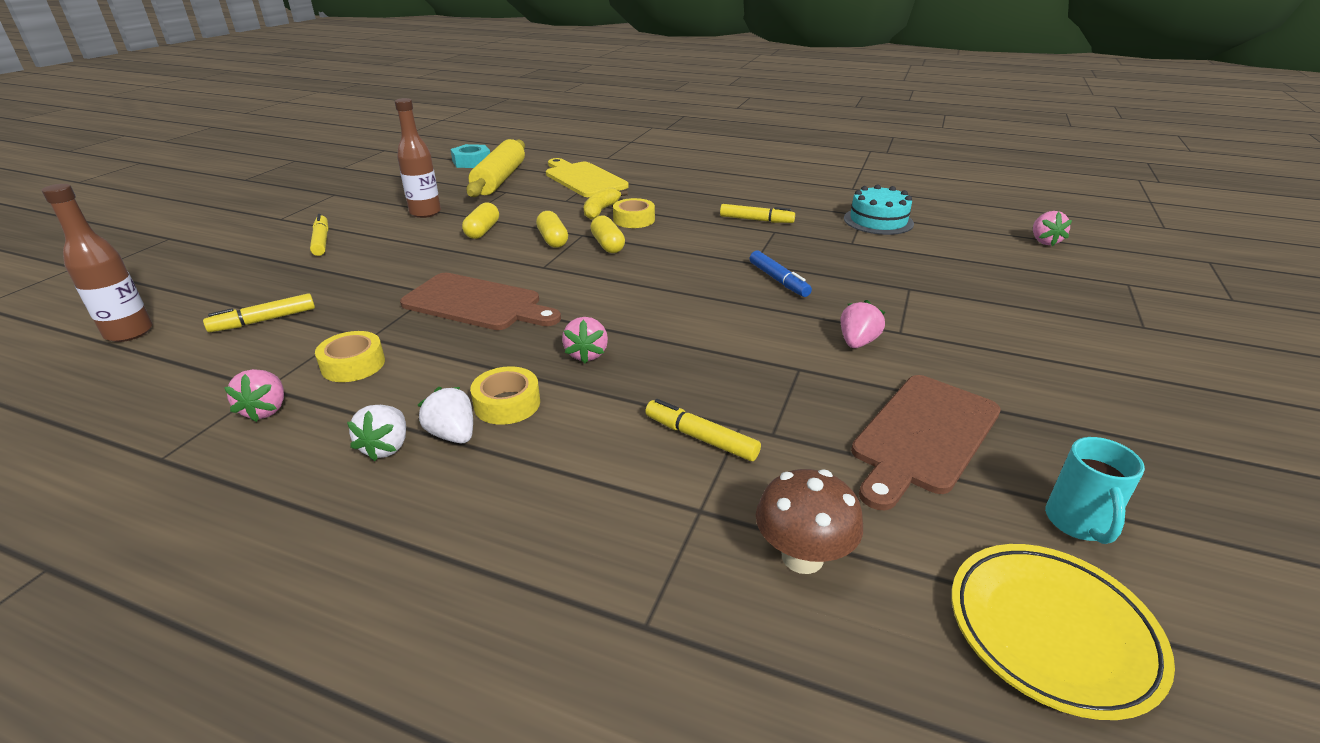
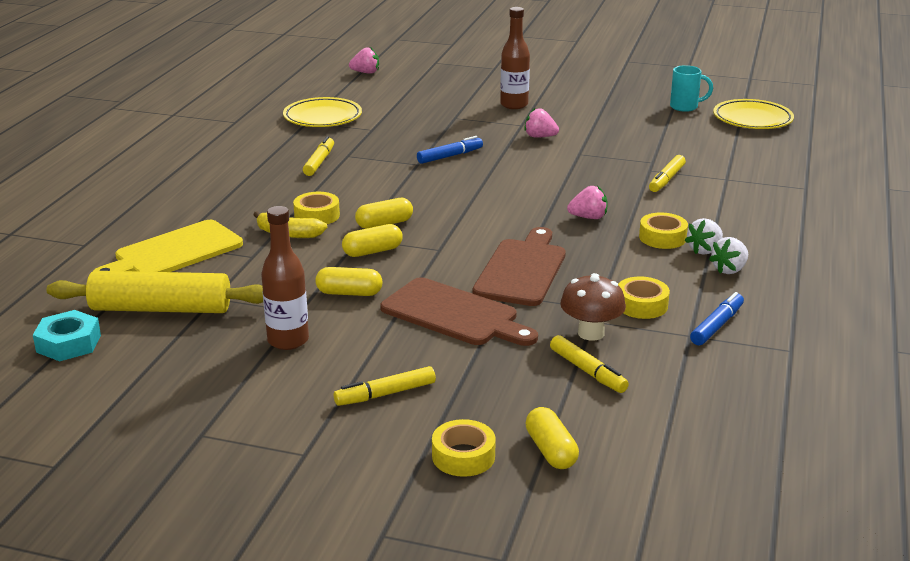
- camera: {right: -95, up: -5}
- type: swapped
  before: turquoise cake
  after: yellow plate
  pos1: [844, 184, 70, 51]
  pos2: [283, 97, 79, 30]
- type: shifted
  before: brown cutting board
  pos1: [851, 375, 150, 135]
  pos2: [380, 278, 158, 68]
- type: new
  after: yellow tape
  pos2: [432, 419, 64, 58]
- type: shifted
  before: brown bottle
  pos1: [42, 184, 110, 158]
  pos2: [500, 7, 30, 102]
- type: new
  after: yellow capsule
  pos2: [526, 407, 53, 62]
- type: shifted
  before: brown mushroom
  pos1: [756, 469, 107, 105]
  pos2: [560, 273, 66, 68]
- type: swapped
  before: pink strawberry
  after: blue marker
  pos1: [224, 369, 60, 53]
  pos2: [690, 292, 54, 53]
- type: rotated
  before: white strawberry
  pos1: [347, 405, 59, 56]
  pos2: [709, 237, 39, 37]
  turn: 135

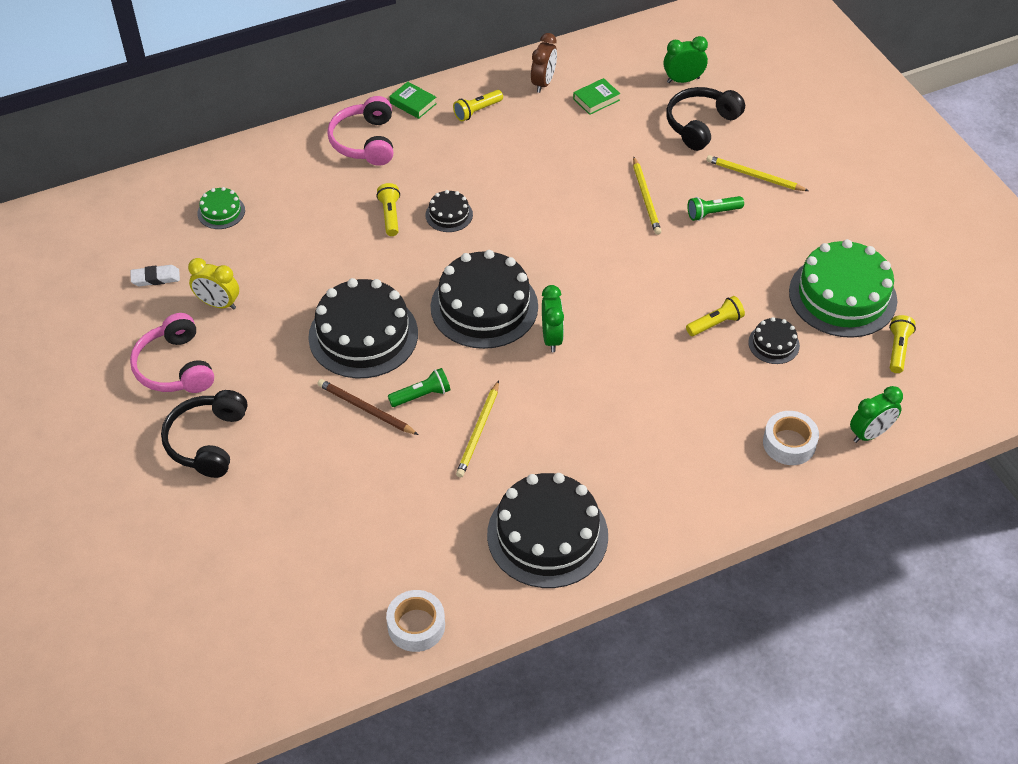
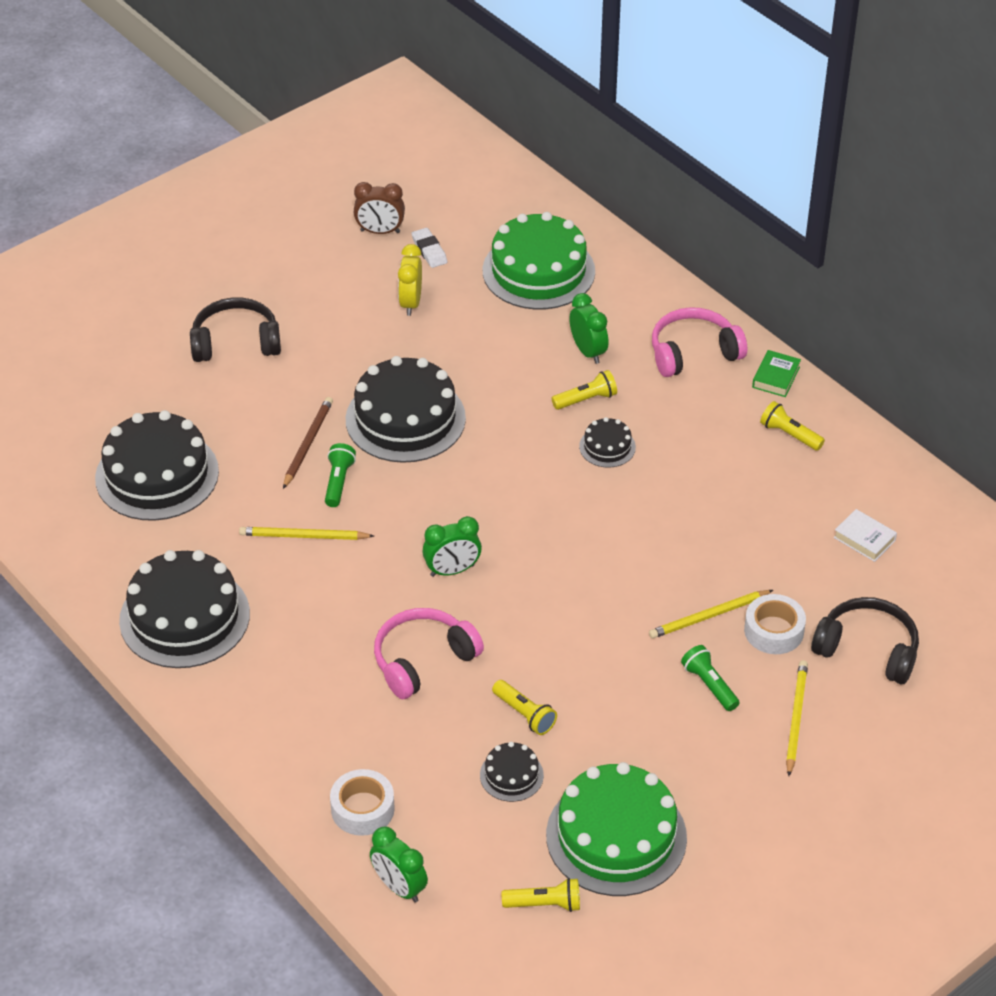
- camera: {right: 75, up: -5}
- type: shifted
  before: black cake
  pos1: [431, 250, 107, 99]
  pos2: [95, 410, 124, 111]
- type: rotated
  before: green flashlight
  pos1: [388, 368, 62, 39]
  pos2: [325, 443, 31, 64]
  turn: -135
- type: shifted
  before: brown clock
  pos1: [531, 33, 26, 60]
  pos2: [354, 182, 51, 52]
- type: shifted
  before: pink headphones
  pos1: [130, 313, 84, 80]
  pos2: [374, 608, 110, 92]
- type: scaled
  before: green cake
  pos1: [197, 187, 48, 42]
  pos2: [483, 212, 112, 98]
  scale: 2.16
- type: shifted
  before: green clock
  pos1: [664, 36, 44, 47]
  pos2: [569, 293, 40, 71]
- type: shifted
  before: white tape
  pos1: [386, 590, 59, 62]
  pos2: [744, 594, 62, 60]
- type: repainted
  before: green book
  after: white book
  pos1: [573, 78, 47, 37]
  pos2: [834, 509, 63, 53]

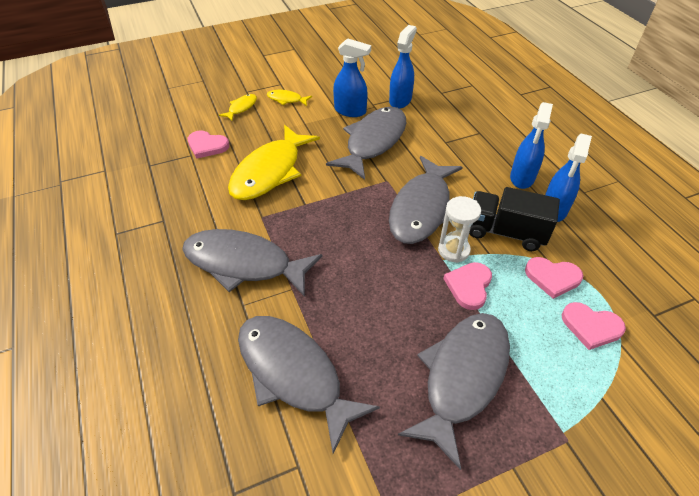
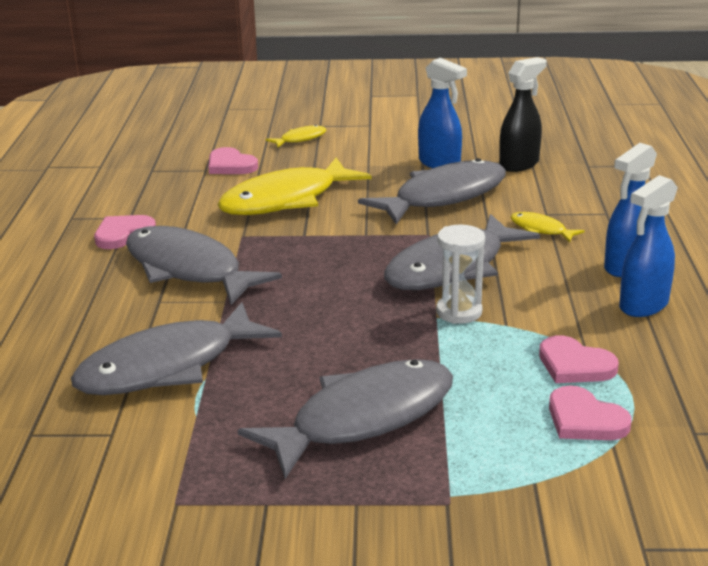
- camera: {right: 25, up: -20}
- type: rotated
  before: grey fish
  pos1: [238, 316, 142, 138]
  pos2: [71, 302, 211, 93]
  turn: -105
- type: shifted
  before: pink heart
  pos1: [443, 262, 49, 48]
  pos2: [94, 215, 62, 34]
- type: repainted
  before: blue spray bottle
  after: black spray bottle
  pos1: [389, 25, 28, 84]
  pos2: [499, 57, 48, 115]
- type: shifted
  before: yellow fish
  pos1: [267, 90, 45, 16]
  pos2: [511, 212, 74, 30]
- type: gone
  before: black truck
  pos1: [469, 187, 91, 64]

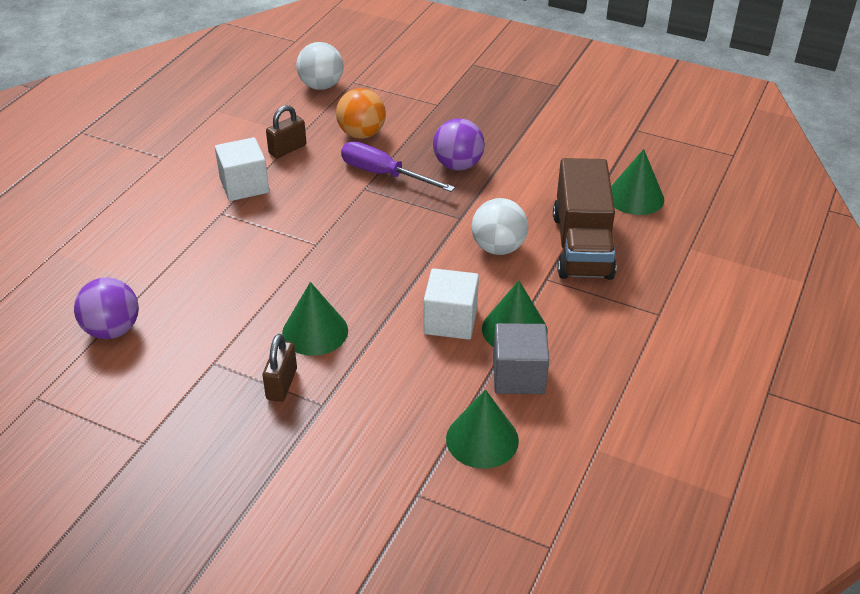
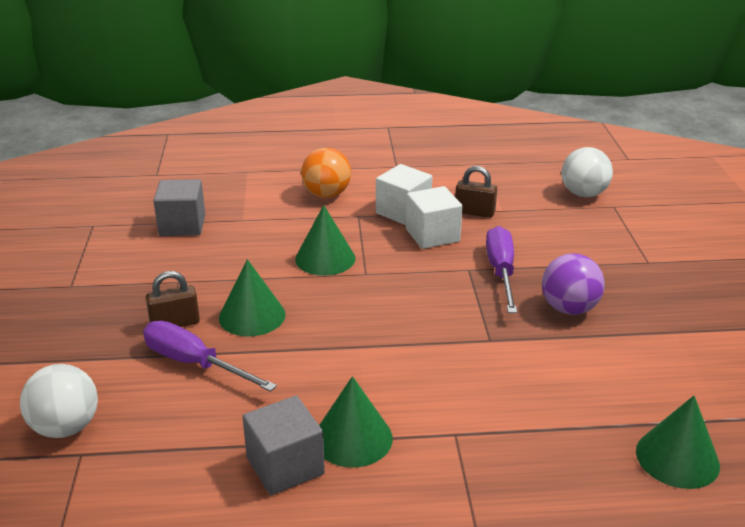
- camera: {right: 60, up: -10}
- type: shifted
  before: white ball
  pos1: [471, 198, 57, 57]
  pos2: [20, 364, 78, 74]
- type: new
  after: purple screwdriver
  pos2: [143, 321, 134, 71]
- type: swapped
  before: purple ball
  after: grey cube
  pos1: [74, 277, 65, 62]
  pos2: [153, 179, 52, 57]
- type: shifted
  before: green cone
  pos1: [446, 389, 73, 80]
  pos2: [295, 205, 61, 71]
- type: shifted
  before: orange ball
  pos1: [336, 88, 50, 51]
  pos2: [301, 148, 50, 50]
- type: shifted
  before: white cube
  pos1: [424, 268, 55, 72]
  pos2: [406, 186, 57, 63]
- type: gone
  before: brown truck
  pos1: [553, 158, 63, 122]

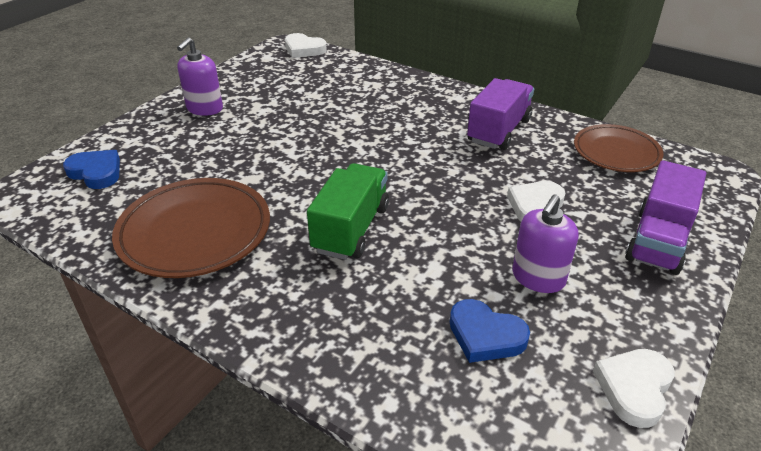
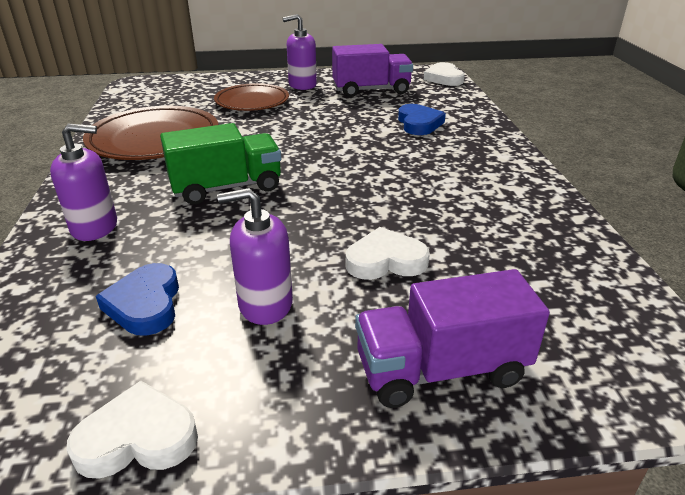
- camera: {right: 50, up: -5}
- type: new
  after: purple soap dispenser
  pos2: [50, 123, 67, 118]
- type: shifted
  before: brown plate
  pos1: [574, 124, 89, 48]
  pos2: [214, 83, 75, 28]
- type: shifted
  before: purple truck
  pos1: [467, 78, 67, 72]
  pos2: [332, 44, 81, 53]
- type: shifted
  before: blue heart
  pos1: [63, 150, 57, 39]
  pos2: [398, 104, 48, 31]

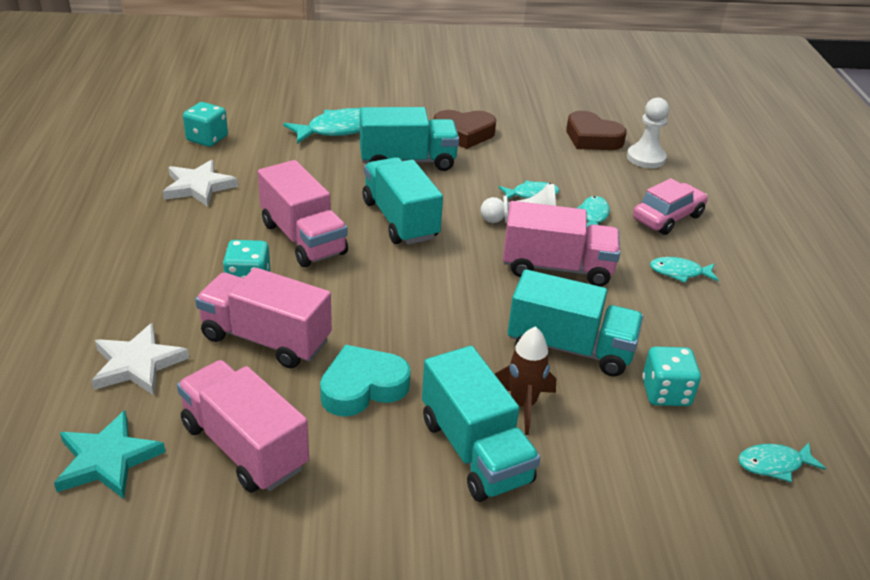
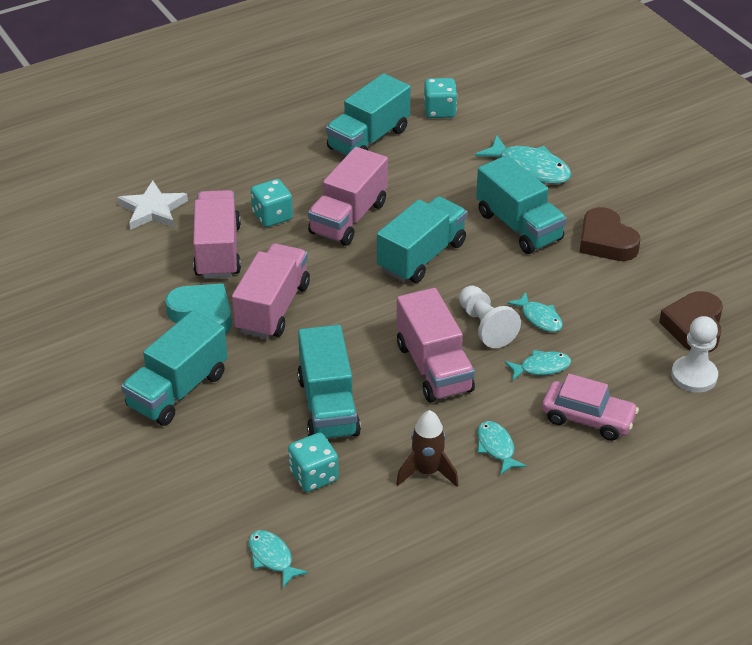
- camera: {right: 65, up: 5}
- type: shifted
  before: pink truck
  pos1: [177, 360, 132, 133]
  pos2: [232, 243, 78, 96]
- type: swapped
  before: white star
  after: turquoise truck
  pos1: [163, 160, 75, 47]
  pos2: [326, 73, 85, 83]
- type: shifted
  before: brown rocket
  pos1: [494, 326, 62, 109]
  pos2: [396, 410, 62, 77]
- type: gone
  before: turquoise star
  pos1: [54, 410, 112, 89]

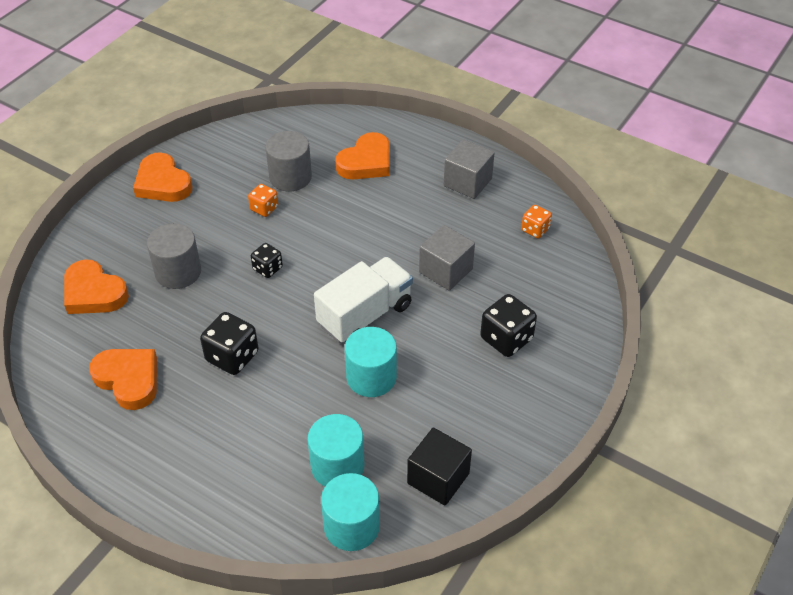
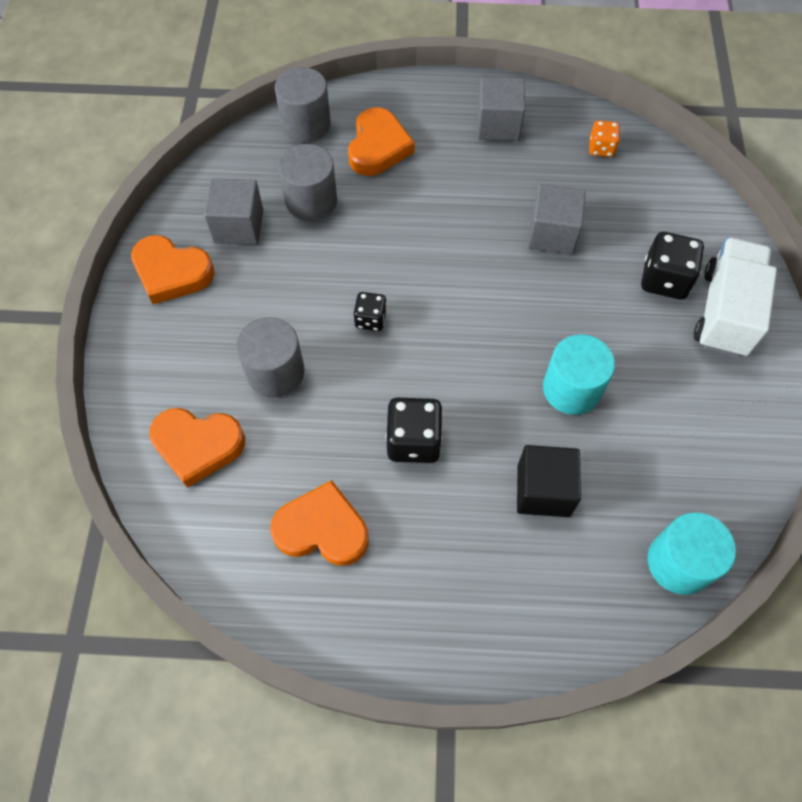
- camera: {right: -30, up: 15}
- type: new
  after: grey cube
  pos2: [204, 178, 59, 67]
- type: new
  after: grey cylinder
  pos2: [275, 67, 56, 75]
- type: shifted
  before: black cube
  pos1: [407, 428, 65, 78]
  pos2: [517, 445, 64, 72]
- type: shifted
  before: white truck
  pos1: [314, 257, 99, 86]
  pos2: [694, 237, 83, 120]
- type: gone
  before: orange dice
  pos1: [248, 184, 30, 33]
- type: gone
  before: turquoise cylinder
  pos1: [307, 414, 57, 72]

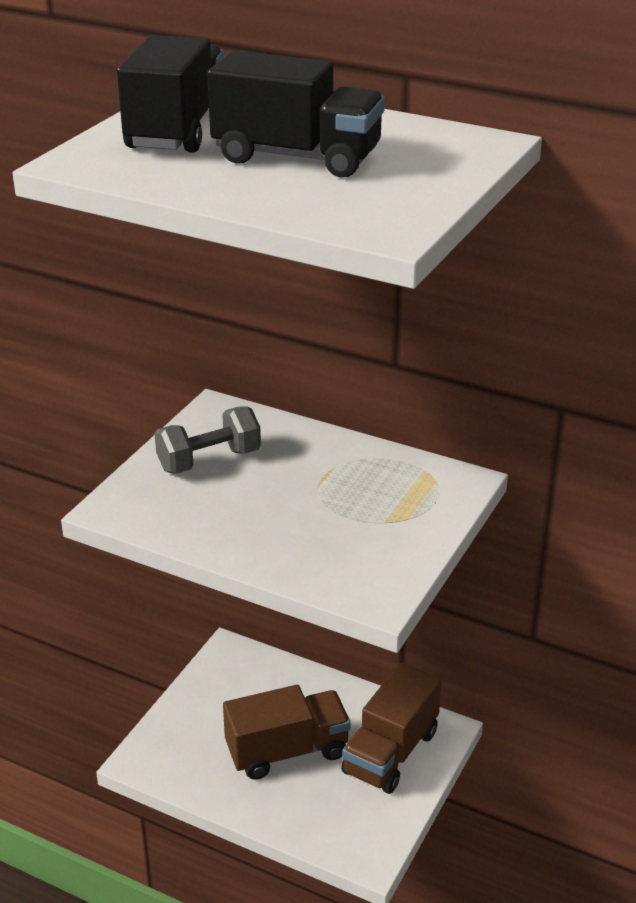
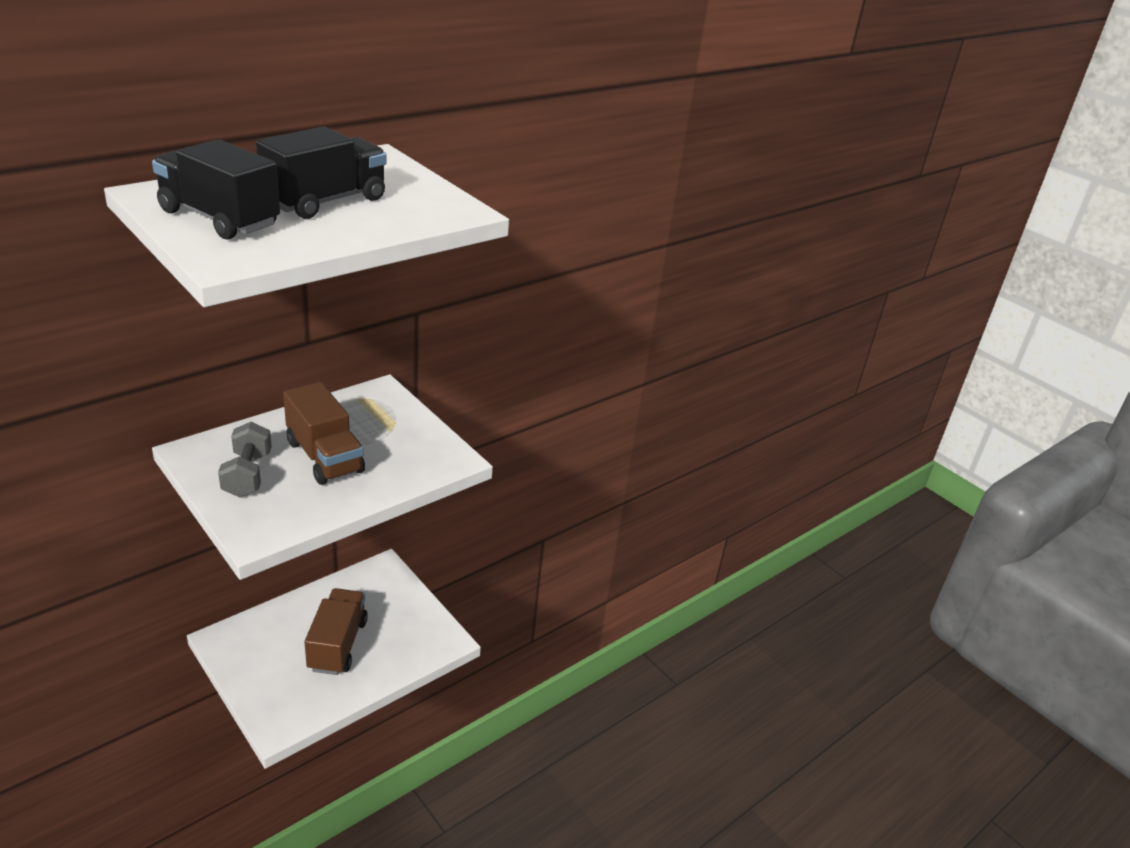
- camera: {right: -70, up: 0}
- type: shifted
  before: brown truck
  pos1: [341, 663, 101, 131]
  pos2: [283, 382, 82, 103]

